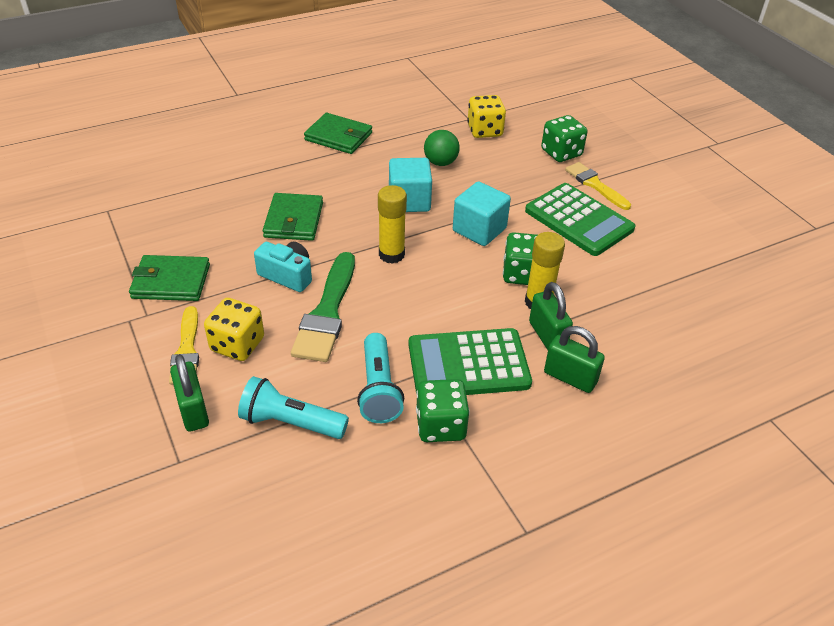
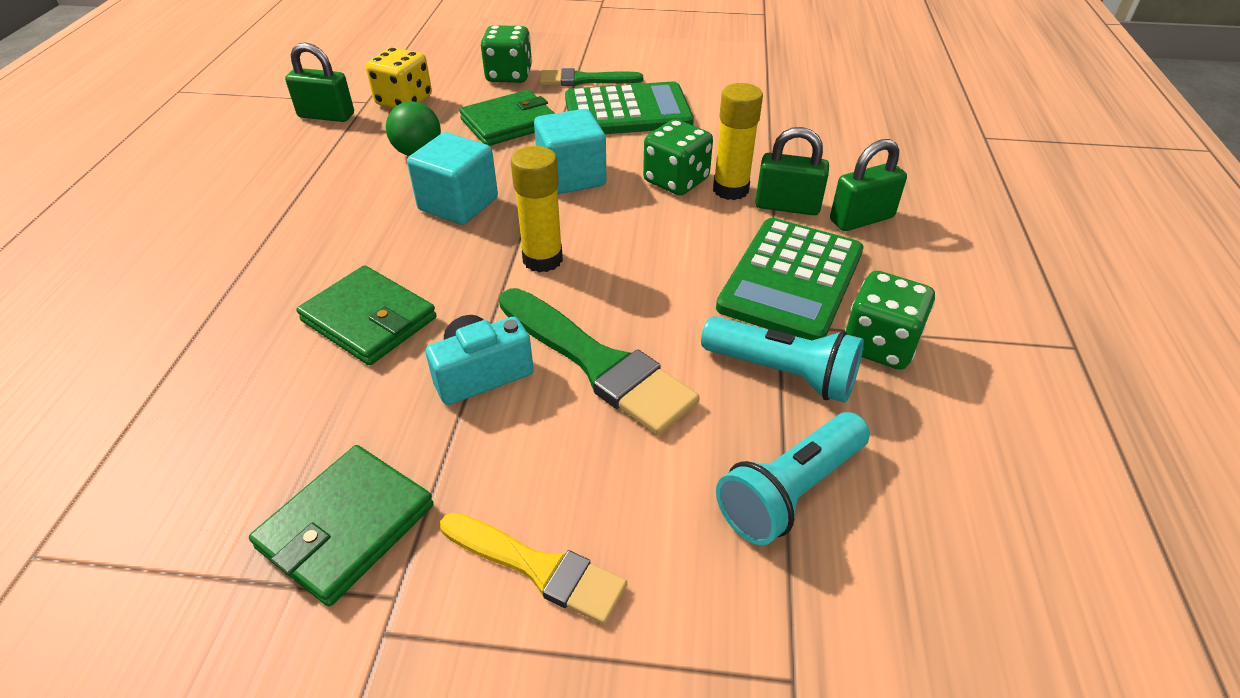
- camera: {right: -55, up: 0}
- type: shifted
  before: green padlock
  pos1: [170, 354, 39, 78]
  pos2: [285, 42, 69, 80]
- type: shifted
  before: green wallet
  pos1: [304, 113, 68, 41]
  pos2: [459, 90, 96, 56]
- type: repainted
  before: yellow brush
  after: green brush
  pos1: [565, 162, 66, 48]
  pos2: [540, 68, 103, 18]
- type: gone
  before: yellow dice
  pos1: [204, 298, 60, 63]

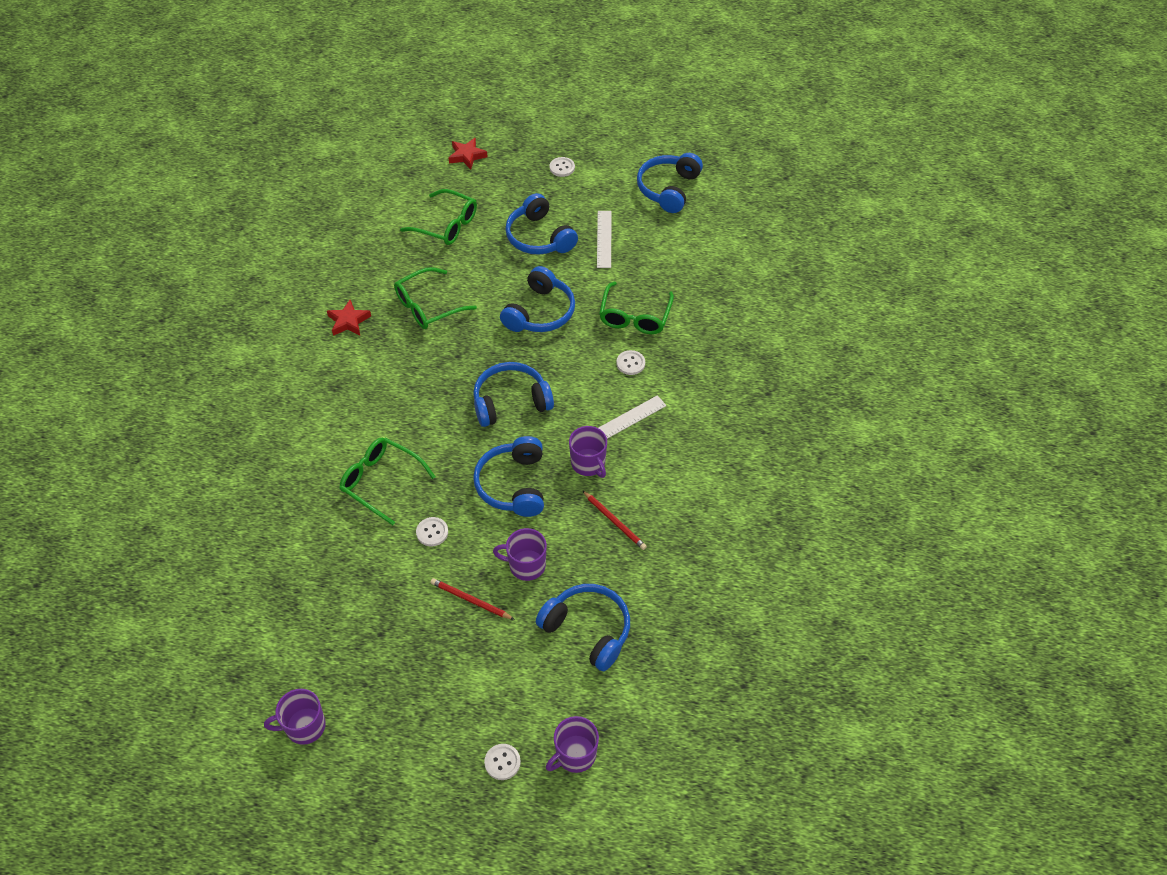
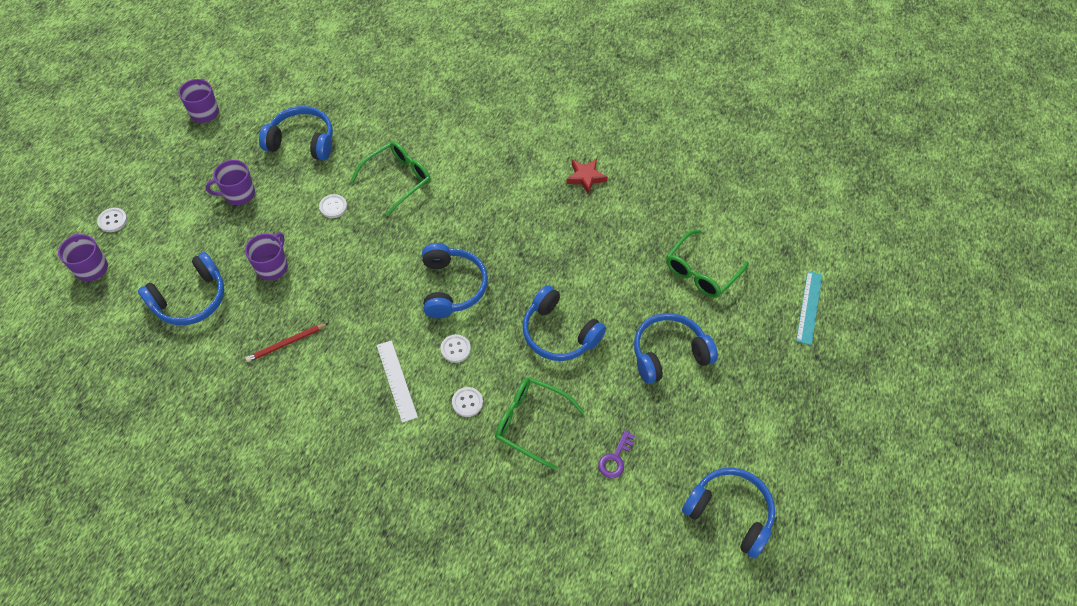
- camera: {right: 100, up: 5}
- type: shifted
  before: purple mug
  pos1: [569, 426, 38, 52]
  pos2: [206, 160, 49, 45]
- type: shifted
  before: blue headphones
  pos1: [473, 436, 71, 81]
  pos2: [259, 106, 74, 54]
- type: shifted
  before: white button
  pos1: [549, 157, 26, 20]
  pos2: [441, 334, 30, 29]
- type: new
  after: purple key
  pos2: [598, 430, 37, 48]
- type: swapped
  before: red star
  after: turquoise ruler
  pos1: [449, 138, 39, 31]
  pos2: [796, 271, 26, 74]
- type: gone
  before: green glasses
  pos1: [394, 267, 83, 62]
- type: gone
  before: red pencil
  pos1: [431, 578, 84, 42]
- type: gone
  before: white ruler
  pos1: [597, 211, 15, 57]

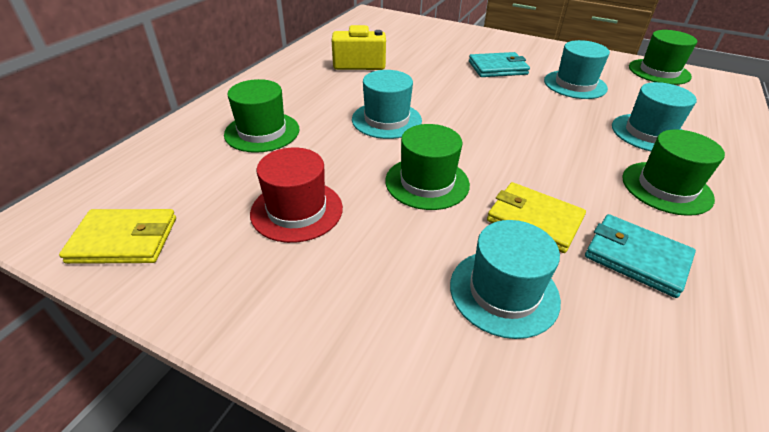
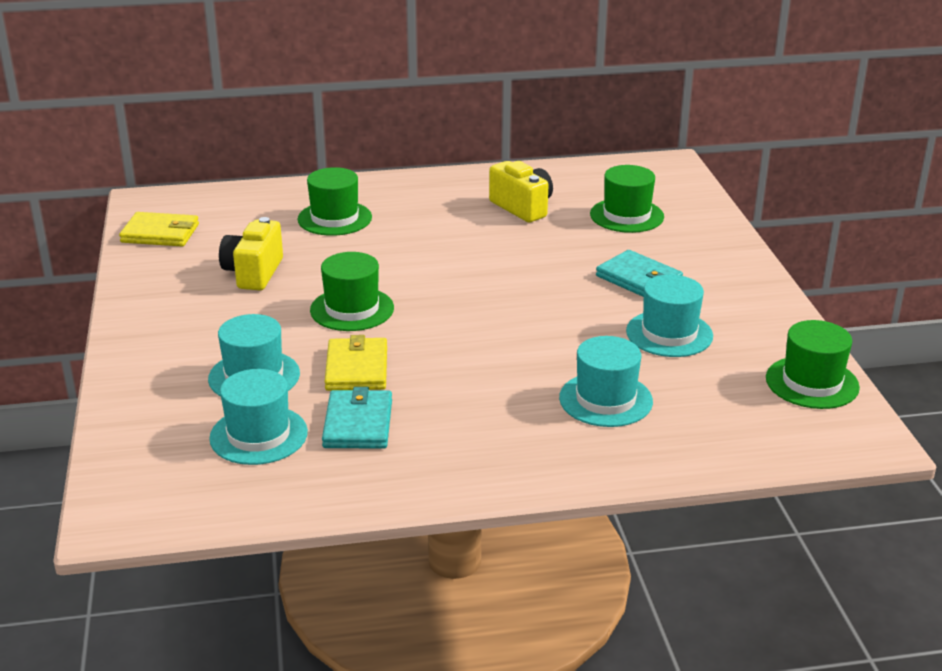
- camera: {right: 55, up: -10}
- type: rotated
  before: yellow wallet
  pos1: [59, 209, 117, 55]
  pos2: [119, 212, 80, 35]
  turn: -45
- type: shifted
  before: turquoise hat
  pos1: [352, 70, 70, 69]
  pos2: [209, 369, 99, 96]
- type: swapped
  before: red hat
  after: yellow camera
  pos1: [250, 148, 93, 95]
  pos2: [219, 217, 64, 73]
- type: shifted
  before: green hat
  pos1: [622, 129, 103, 87]
  pos2: [590, 165, 74, 68]

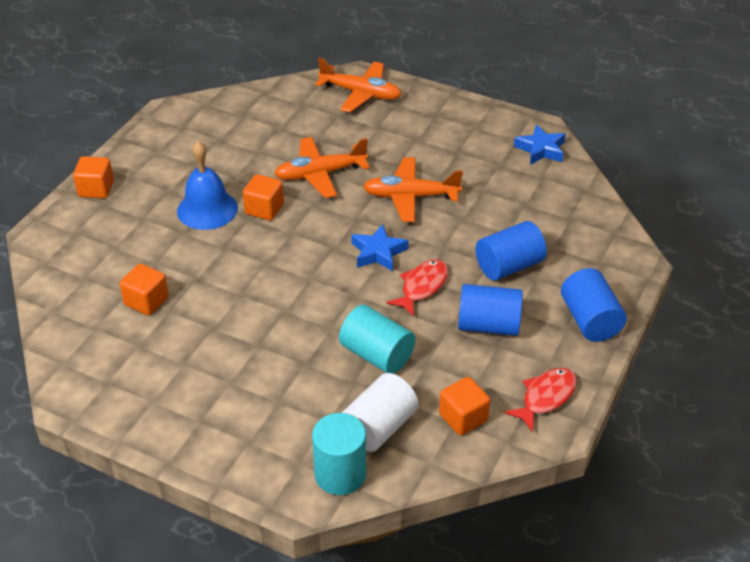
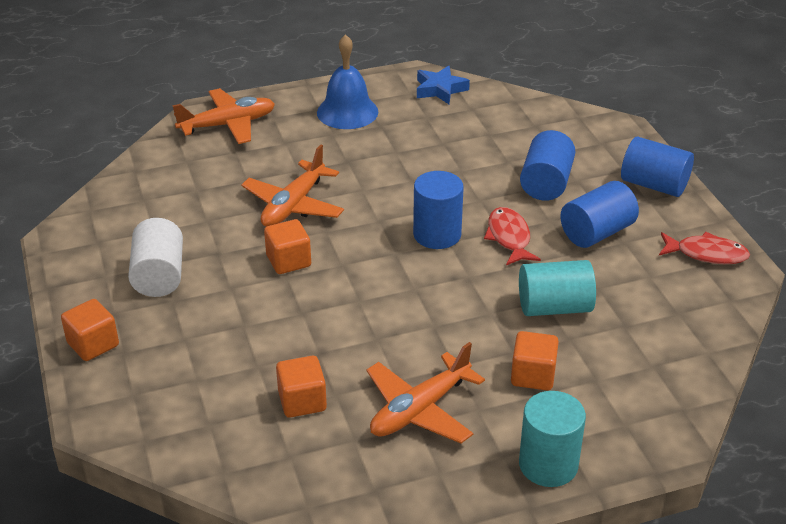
- camera: {right: -45, up: -5}
- type: shifted
  before: white cylinder
  pos1: [342, 373, 77, 79]
  pos2: [128, 218, 55, 79]
- type: shifted
  before: blue bell
  pos1: [177, 141, 61, 89]
  pos2: [317, 34, 61, 95]
- type: shifted
  before: orange plane
  pos1: [363, 157, 100, 65]
  pos2: [367, 342, 118, 101]
- type: swapped
  before: blue star
  after: blue cylinder
  pos1: [351, 224, 57, 47]
  pos2: [413, 171, 51, 78]
- type: shifted
  before: orange cube
  pos1: [439, 377, 51, 58]
  pos2: [511, 331, 48, 59]
- type: shifted
  before: turquoise cylinder
  pos1: [312, 413, 54, 82]
  pos2: [519, 391, 67, 96]
- type: rotated
  before: red fish
  pos1: [504, 368, 73, 64]
  pos2: [659, 232, 91, 32]
  turn: 105

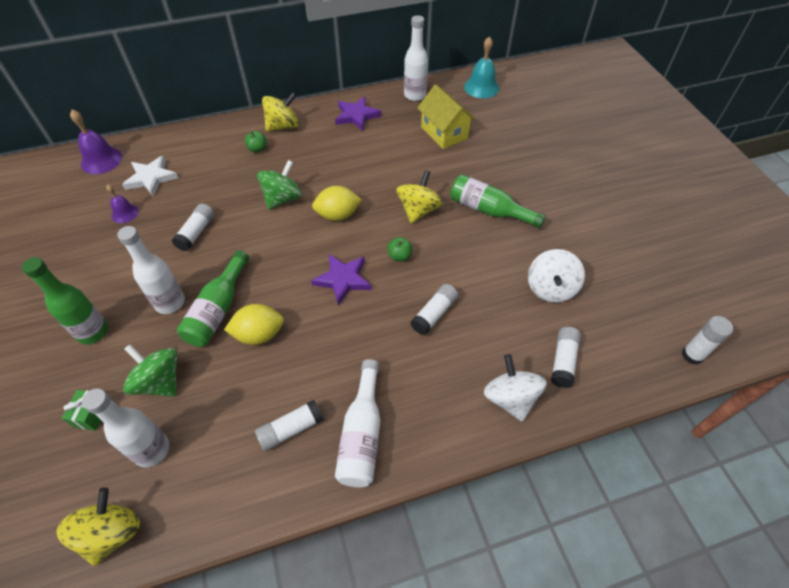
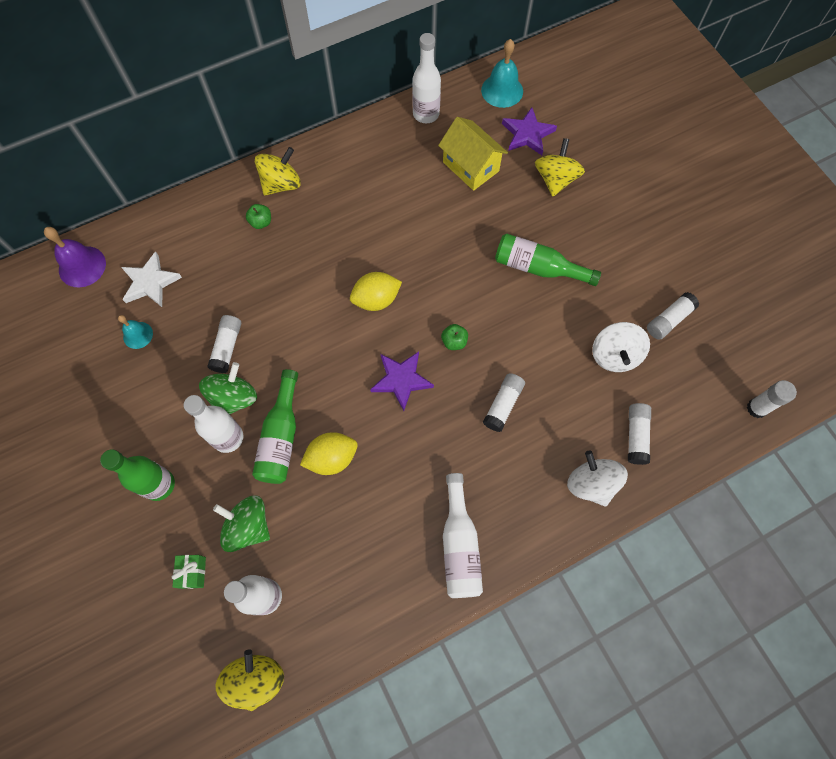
- camera: {right: -10, up: 15}
- type: repainted
  before: purple bell
  after: turquoise bell
  pos1: [106, 184, 33, 39]
  pos2: [118, 315, 35, 34]
- type: shifted
  before: green spinning top
  pos1: [257, 160, 45, 50]
  pos2: [199, 362, 58, 53]
- type: shifted
  before: purple star
  pos1: [335, 96, 46, 35]
  pos2: [502, 107, 55, 48]
- type: shifted
  before: yellow spinning top
  pos1: [396, 170, 47, 54]
  pos2: [535, 138, 50, 58]
- type: shifted
  before: white glue stick
  pos1: [255, 400, 69, 51]
  pos2: [647, 292, 52, 48]

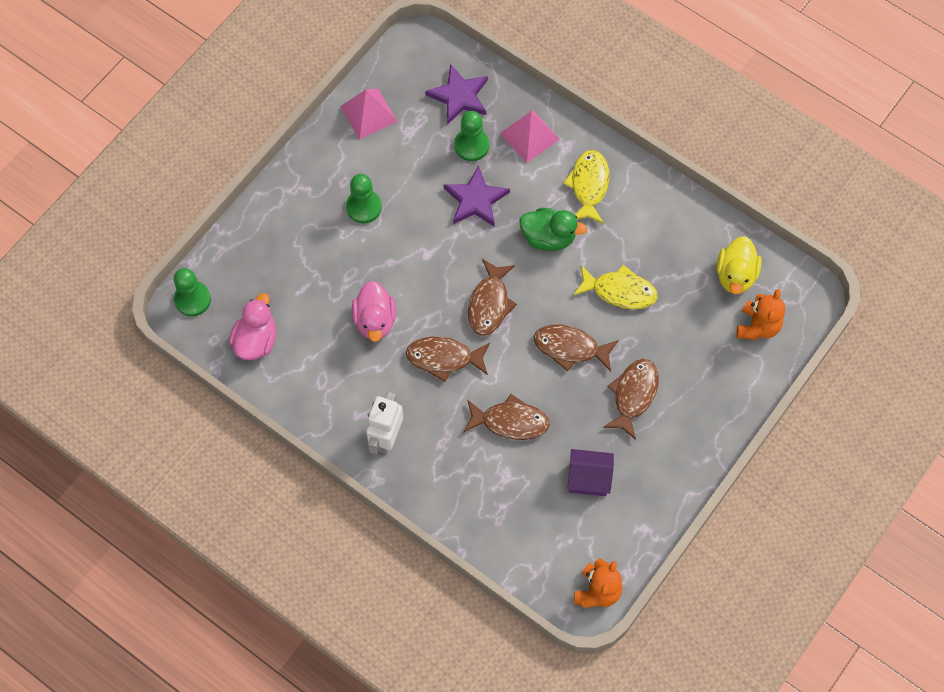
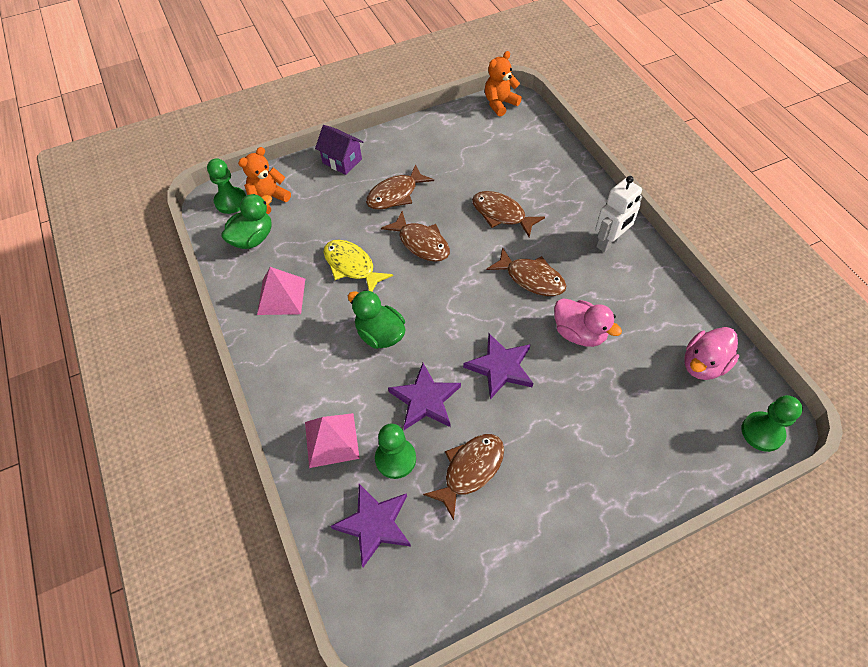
- camera: {right: -150, up: -10}
- type: shifted
  before: green pawn
  pos1: [346, 174, 36, 49]
  pos2: [207, 158, 39, 56]
- type: repainted
  before: yellow duck
  after: green duck
  pos1: [717, 236, 45, 58]
  pos2: [221, 194, 51, 55]
- type: shifted
  before: pink pyramid
  pos1: [340, 89, 58, 51]
  pos2: [257, 267, 48, 48]
- type: shifted
  before: purple house
  pos1: [567, 449, 47, 47]
  pos2: [315, 125, 48, 50]
- type: shifted
  before: brown fish
  pos1: [468, 259, 49, 77]
  pos2: [423, 434, 81, 86]
- type: new
  after: purple star
  pos2: [463, 333, 70, 66]
- type: rotated
  before: pink duck
  pos1: [352, 281, 44, 61]
  pos2: [554, 298, 68, 49]
  turn: 105
- type: gone
  before: yellow fish
  pos1: [563, 150, 46, 74]

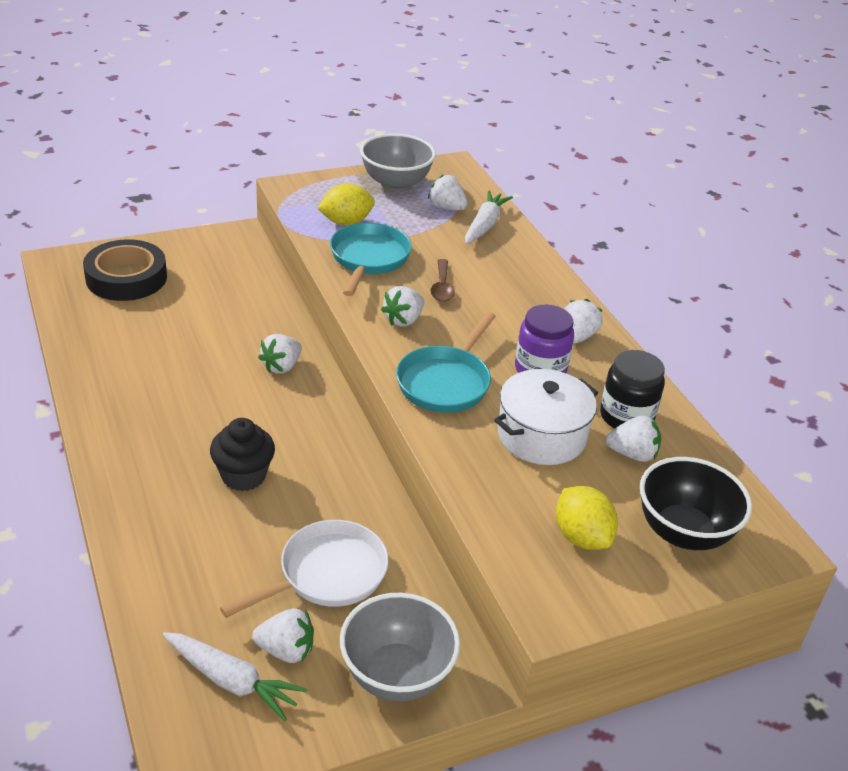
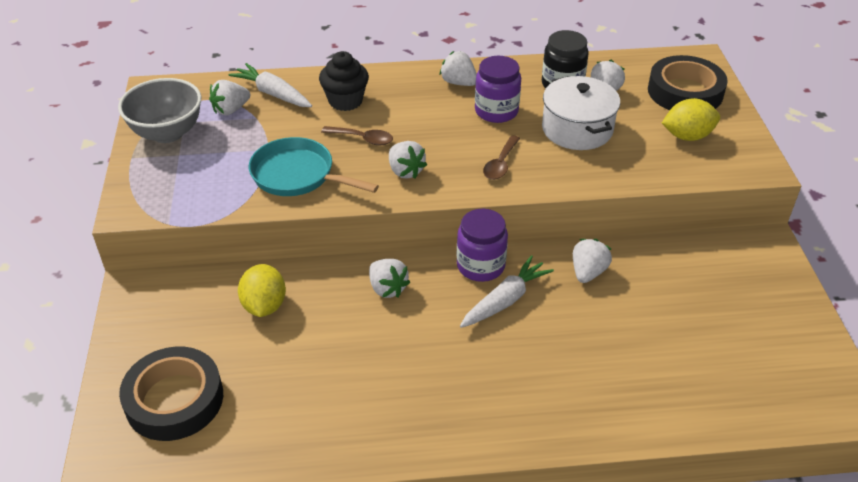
- camera: {right: -70, up: 5}
- type: shifted
  before: yellow lemon
  pos1: [317, 183, 58, 43]
  pos2: [238, 264, 48, 53]
- type: shifted
  before: black cupcake
  pos1: [210, 418, 65, 73]
  pos2: [319, 51, 50, 60]
- type: new
  after: purple jar
  pos2: [457, 209, 51, 73]
- type: shifted
  before: white carrot
  pos1: [163, 632, 144, 89]
  pos2: [460, 255, 94, 73]
- type: swapped
  before: turquoise pan
  after: brown spoon
  pos1: [396, 312, 100, 101]
  pos2: [483, 135, 37, 45]
- type: shifted
  before: white strawberry
  pos1: [252, 608, 62, 55]
  pos2: [573, 239, 39, 44]
- type: swapped
  before: black bowl
  after: black tape
  pos1: [640, 457, 112, 93]
  pos2: [648, 55, 80, 55]
- type: gone
  before: white pan
  pos1: [220, 520, 169, 98]
- type: gone
  before: grey bowl
  pos1: [340, 593, 120, 108]

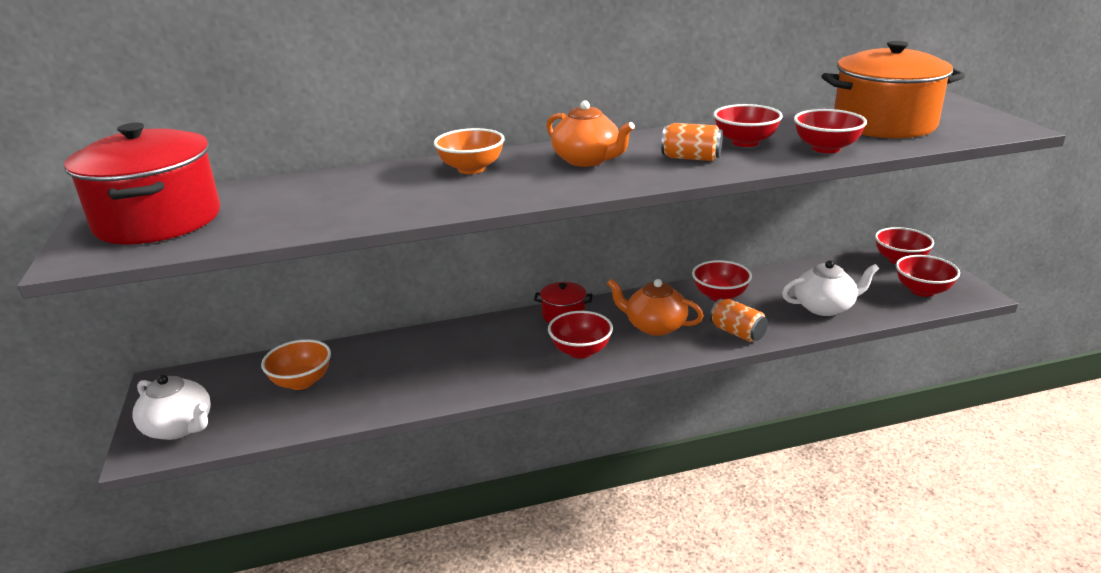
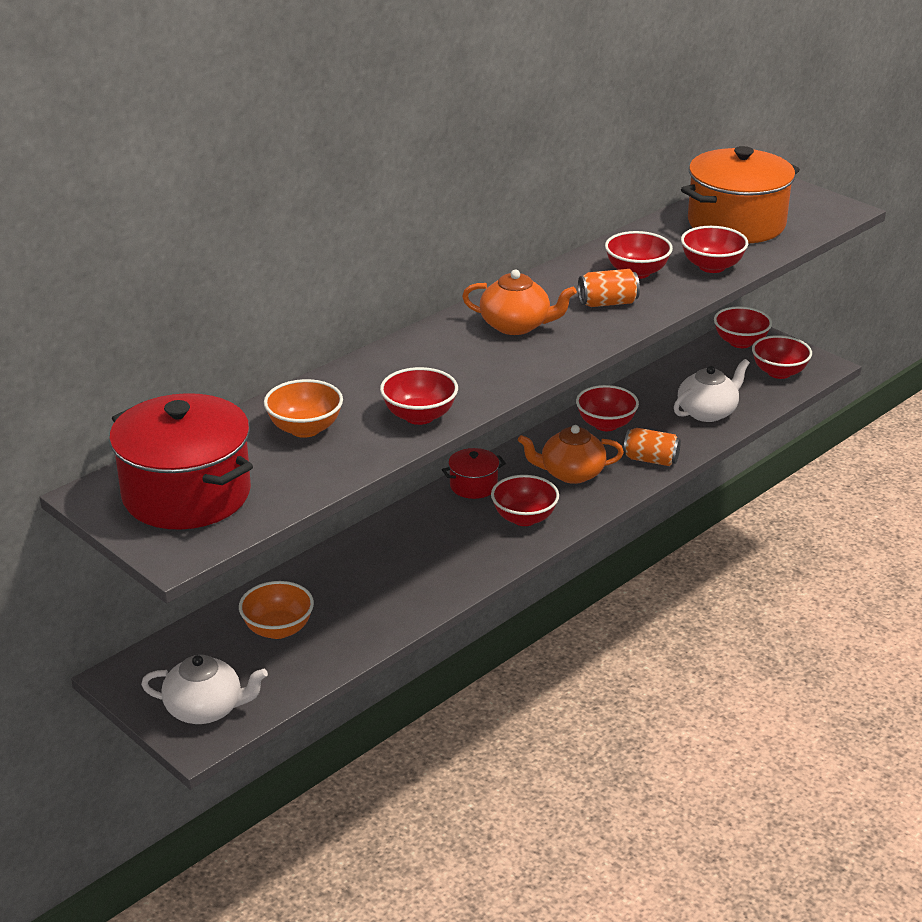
- camera: {right: -30, up: 5}
- type: shifted
  before: orange bowl
  pos1: [434, 128, 70, 46]
  pos2: [264, 379, 79, 59]
- type: new
  after: red bowl
  pos2: [380, 367, 78, 58]

